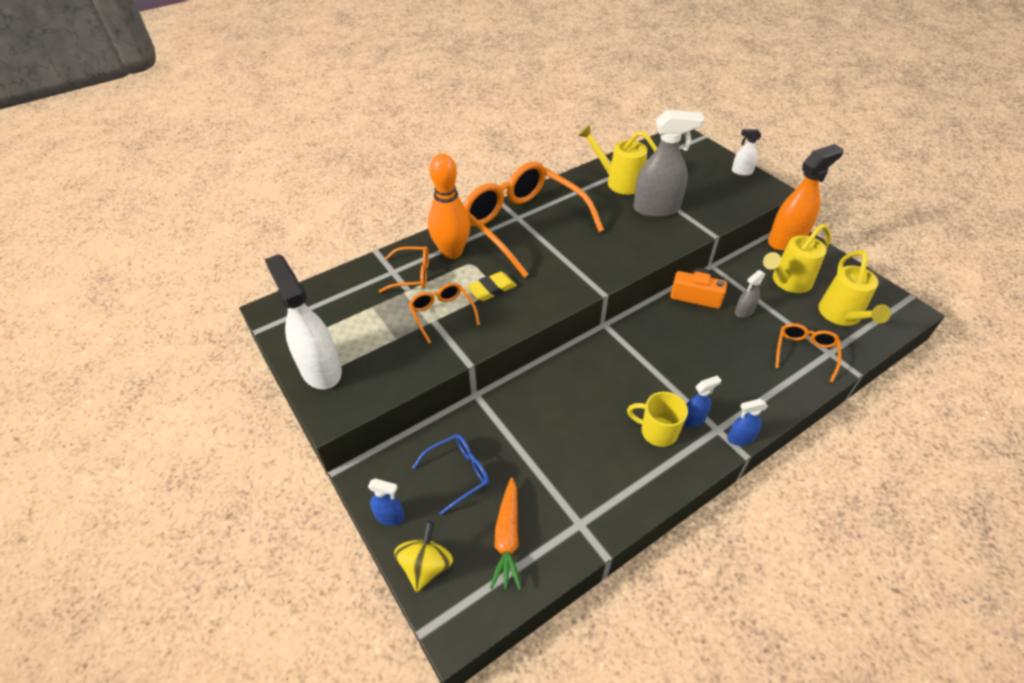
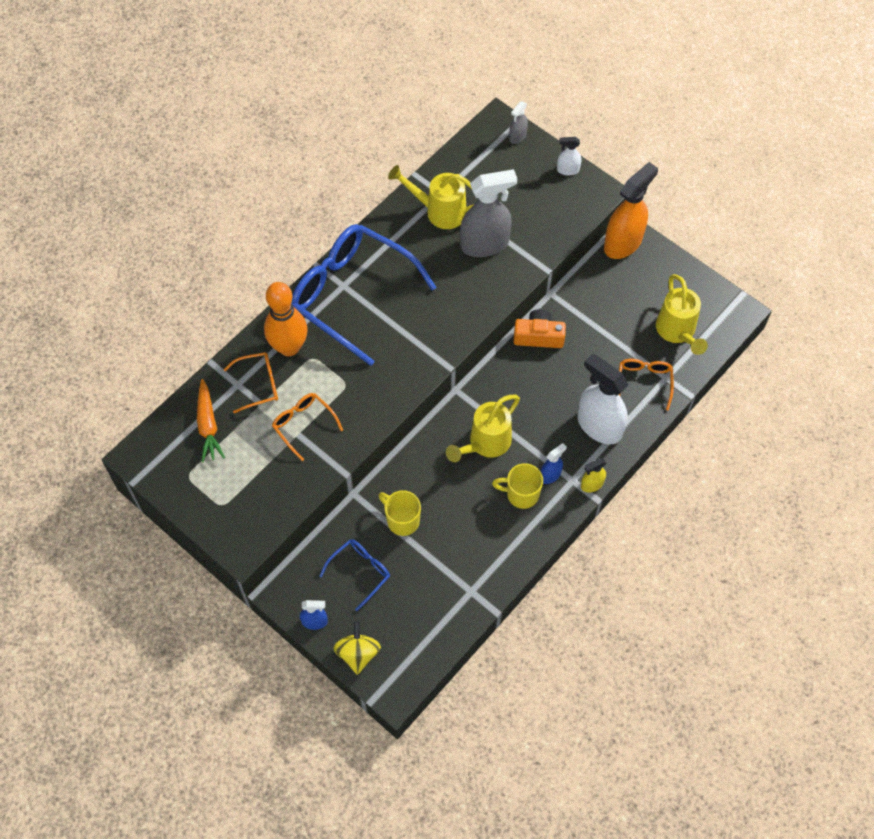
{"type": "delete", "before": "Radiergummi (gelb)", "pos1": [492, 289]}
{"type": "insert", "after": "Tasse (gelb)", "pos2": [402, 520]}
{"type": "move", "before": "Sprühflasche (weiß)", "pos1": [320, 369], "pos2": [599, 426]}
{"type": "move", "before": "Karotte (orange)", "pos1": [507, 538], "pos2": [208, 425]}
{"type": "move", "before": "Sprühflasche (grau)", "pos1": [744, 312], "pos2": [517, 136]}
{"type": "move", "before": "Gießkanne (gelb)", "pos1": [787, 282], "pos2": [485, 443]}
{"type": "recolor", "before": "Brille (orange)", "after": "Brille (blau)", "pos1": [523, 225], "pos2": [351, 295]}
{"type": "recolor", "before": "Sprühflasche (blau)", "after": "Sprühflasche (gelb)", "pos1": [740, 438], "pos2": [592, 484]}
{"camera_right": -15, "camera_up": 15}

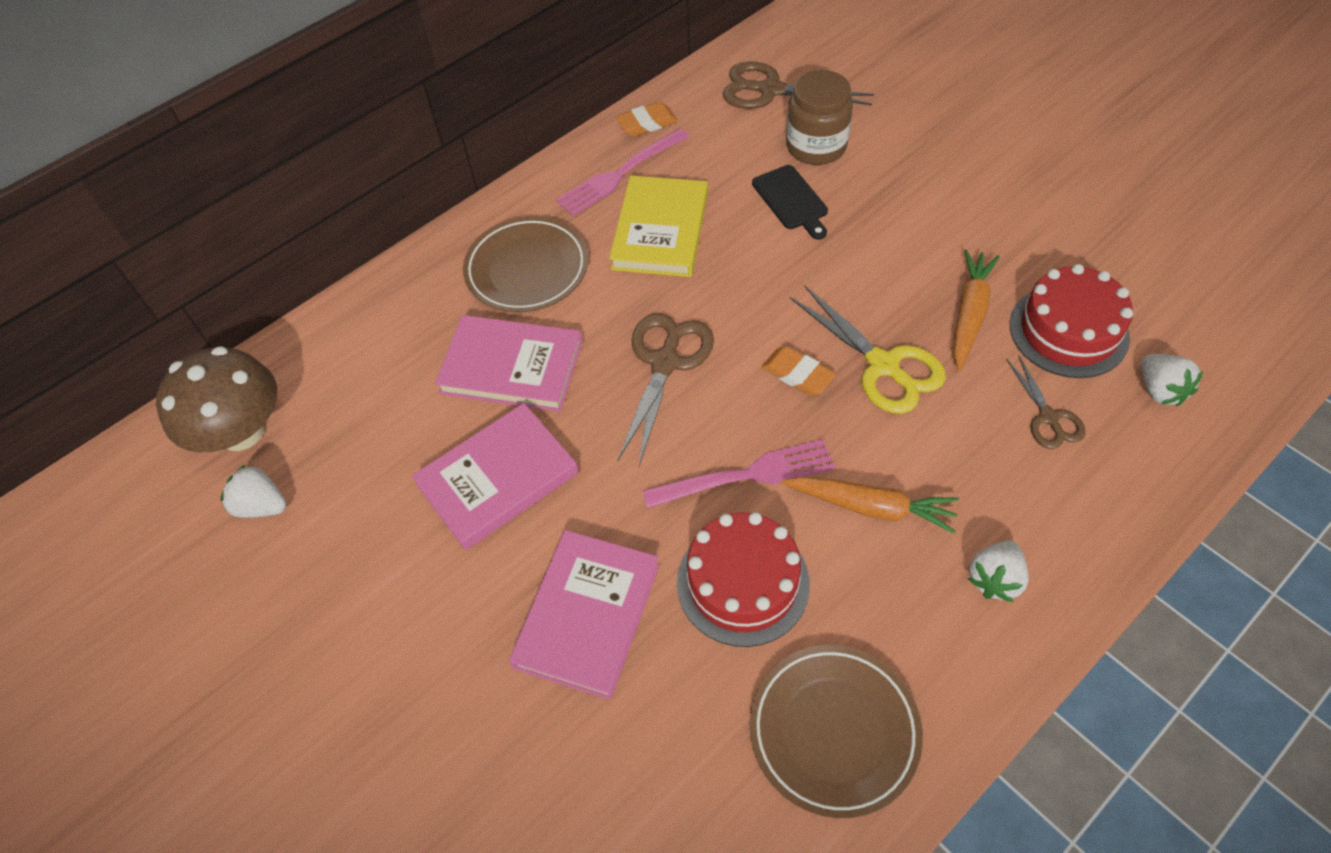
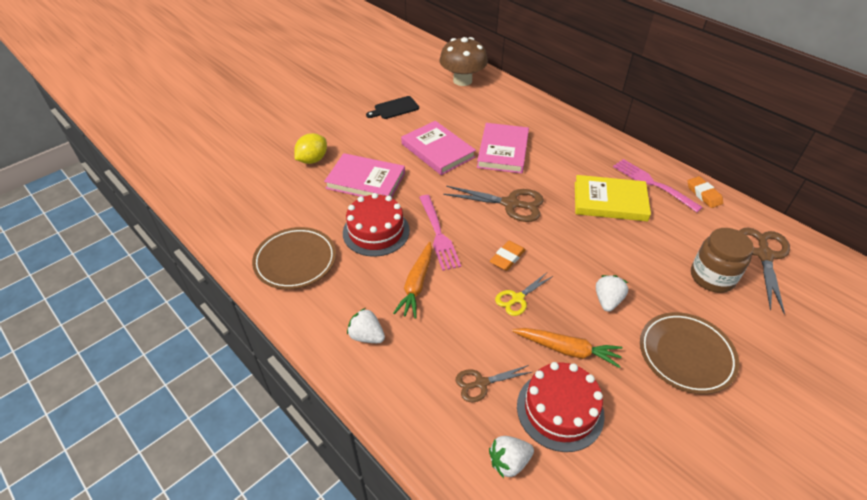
{"type": "insert", "after": "Zitrone (gelb)", "pos2": [312, 160]}
{"type": "move", "before": "Erdbeere (weiß)", "pos1": [262, 505], "pos2": [607, 300]}
{"type": "move", "before": "Teller (braun)", "pos1": [527, 269], "pos2": [686, 355]}
{"type": "move", "before": "Schneidebrett (schwarz)", "pos1": [791, 200], "pos2": [394, 108]}
{"type": "resize", "before": "Schere (gelb)", "pos1": [883, 366], "pos2": [517, 298], "scale": 0.6}
{"camera_right": 85, "camera_up": -10}

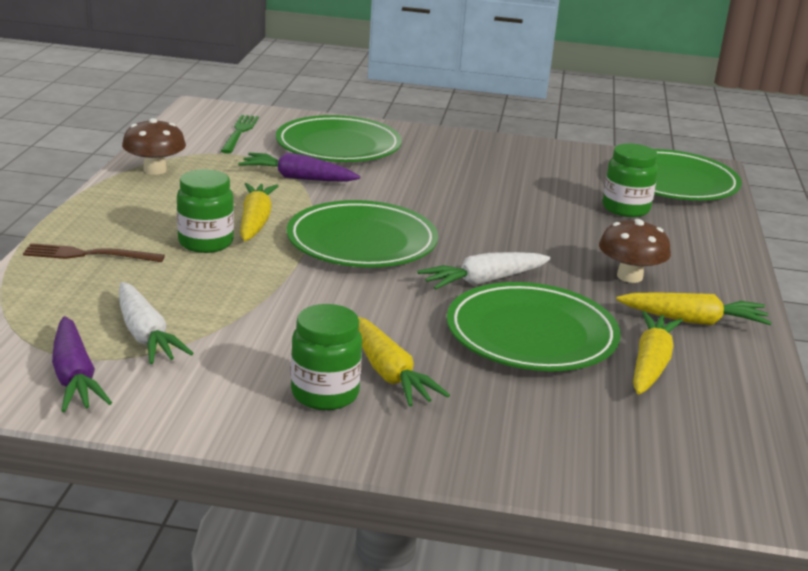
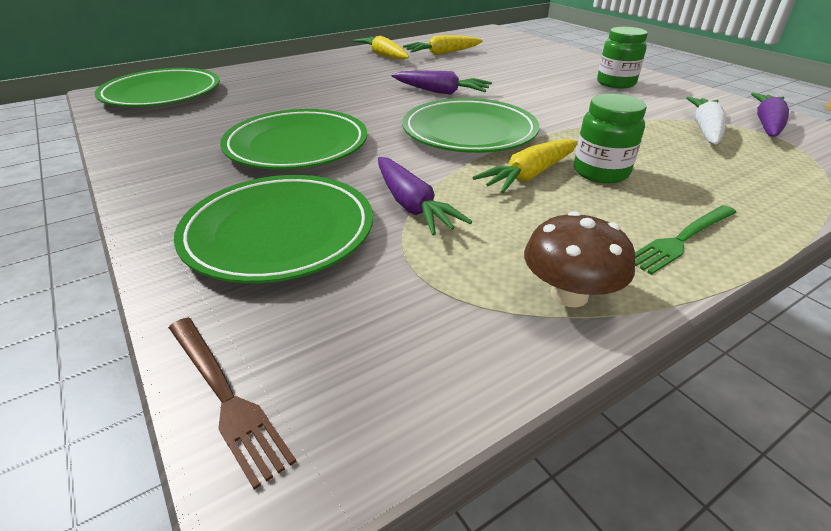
{"type": "delete", "before": "Karotte (gelb)", "pos1": [389, 374]}
{"type": "delete", "before": "Pilz (braun)", "pos1": [629, 276]}
{"type": "delete", "before": "Einmachglas (grün)", "pos1": [626, 209]}
{"type": "move", "before": "Gabel (braun)", "pos1": [89, 255], "pos2": [225, 396]}
{"type": "move", "before": "Gabel (grün)", "pos1": [239, 133], "pos2": [682, 239]}
{"type": "move", "before": "Teller (grün)", "pos1": [531, 334], "pos2": [297, 145]}
{"type": "recolor", "before": "Karotte (weiß)", "after": "Karotte (lila)", "pos1": [483, 281], "pos2": [441, 92]}
{"camera_right": -130, "camera_up": 10}

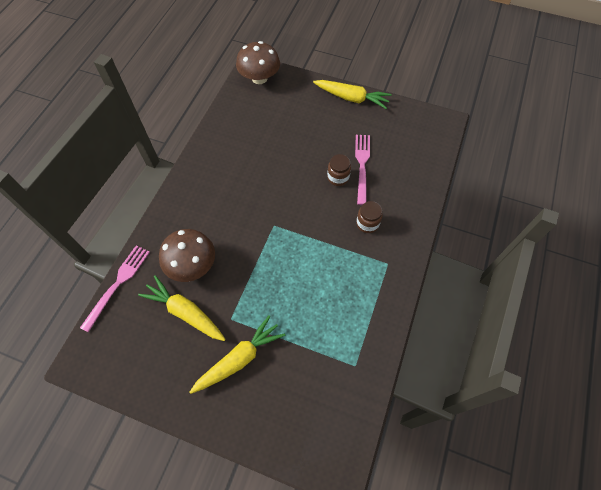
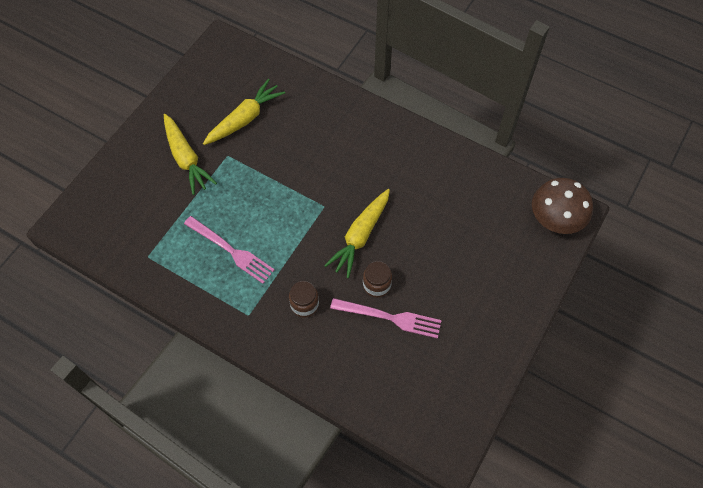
{"type": "delete", "before": "Pilz (braun)", "pos1": [192, 265]}
{"type": "move", "before": "Gabel (rosa)", "pos1": [118, 283], "pos2": [232, 251]}
{"type": "move", "before": "Karotte (gelb)", "pos1": [351, 98], "pos2": [360, 235]}
{"camera_right": 100, "camera_up": 0}

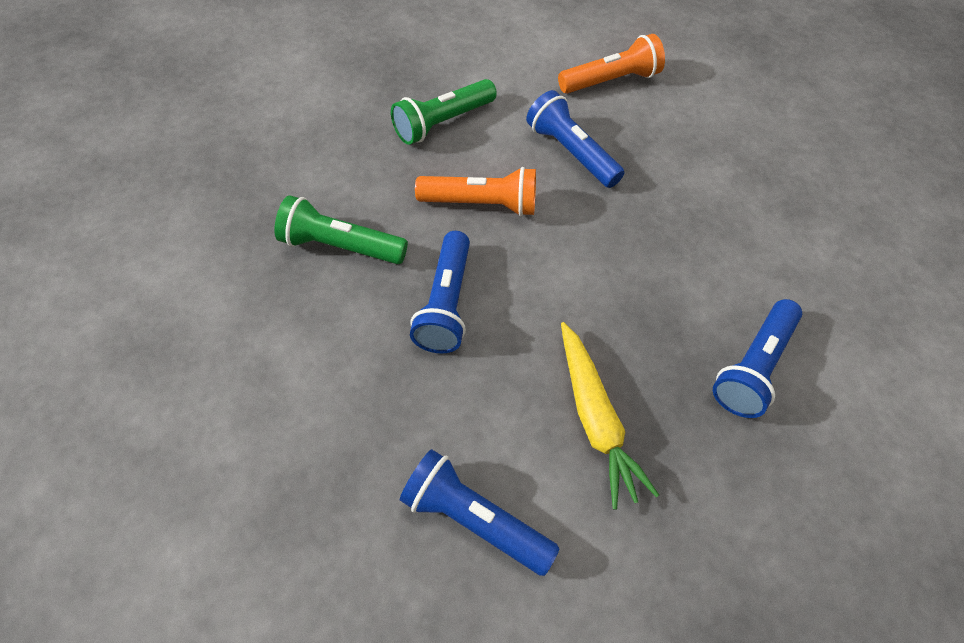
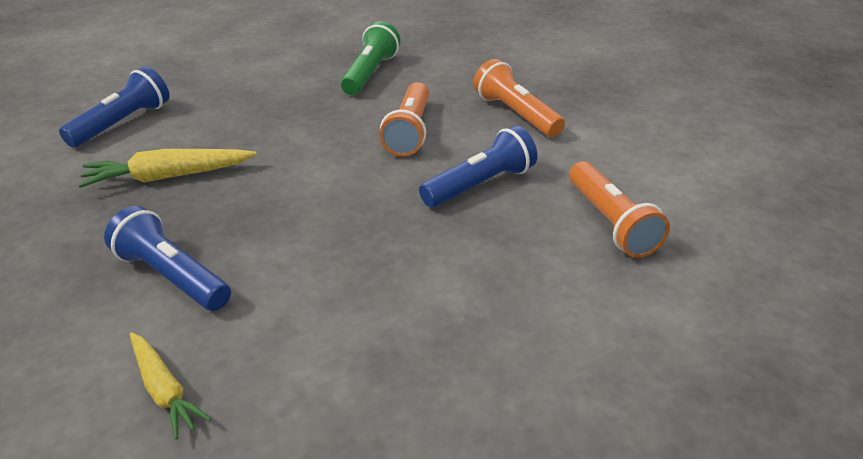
{"type": "delete", "before": "Taschenlampe (blau)", "pos1": [446, 304]}
{"type": "insert", "after": "Karotte (gelb)", "pos2": [164, 390]}
{"type": "recolor", "before": "Taschenlampe (grün)", "after": "Taschenlampe (orange)", "pos1": [443, 123], "pos2": [515, 114]}
{"camera_right": 95, "camera_up": -20}

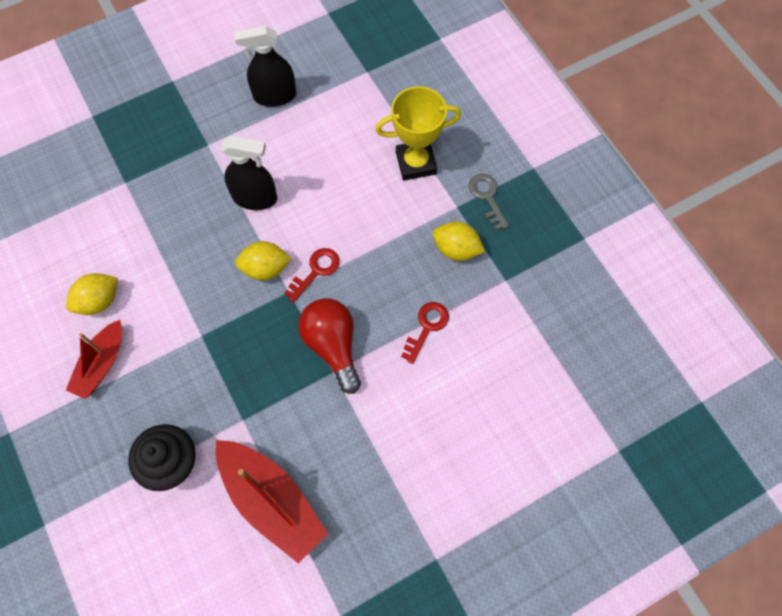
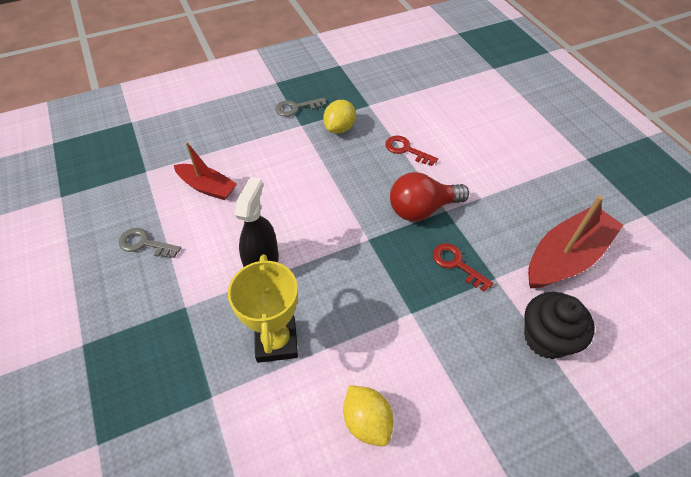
{"type": "delete", "before": "Zitrone (gelb)", "pos1": [265, 268]}
{"type": "move", "before": "Boot (rot)", "pos1": [101, 364], "pos2": [207, 187]}
{"type": "move", "before": "Schlüssel (rot)", "pos1": [316, 271], "pos2": [457, 264]}
{"type": "move", "before": "Pokal (gelb)", "pos1": [416, 163], "pos2": [276, 341]}
{"type": "replace", "before": "Sprühflasche (schwarz)", "after": "Schlüssel (grau)", "pos1": [274, 96], "pos2": [145, 244]}
{"camera_right": -85, "camera_up": -15}

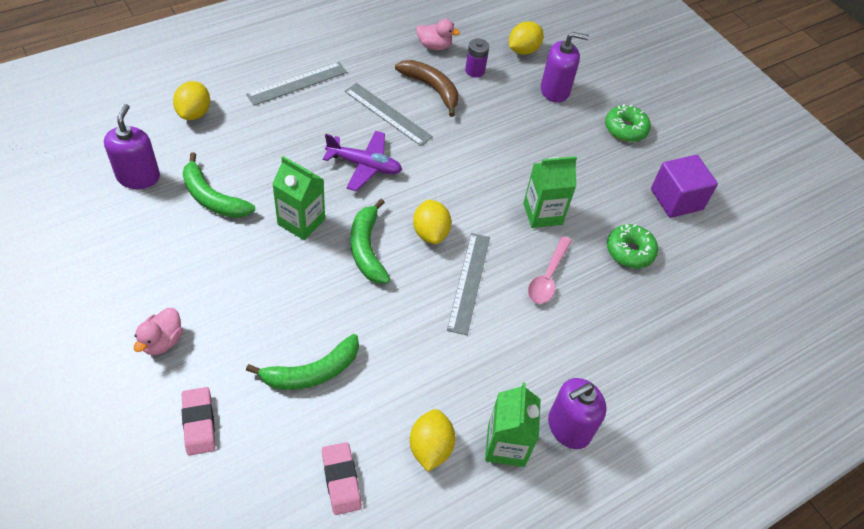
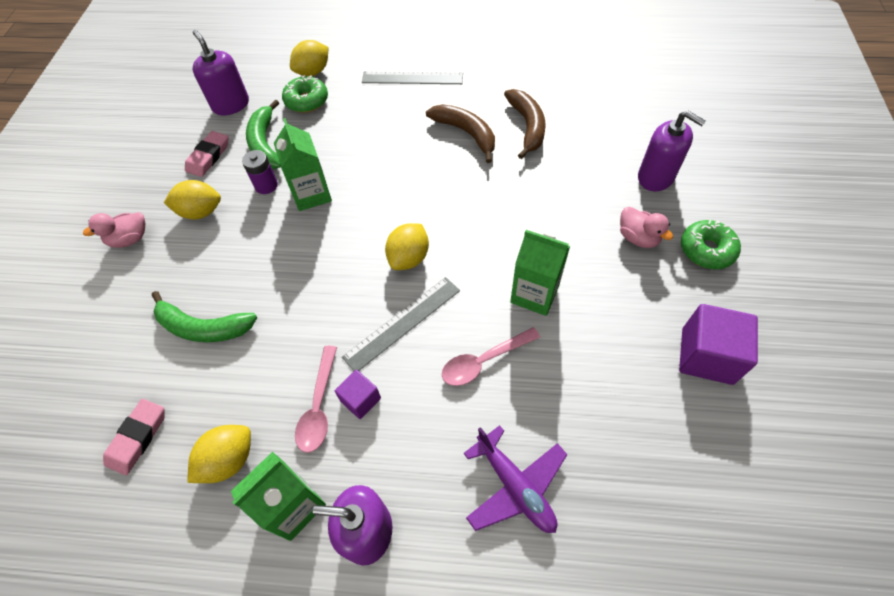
{"type": "delete", "before": "Banane (grün)", "pos1": [367, 249]}
{"type": "insert", "after": "Löffel (rosa)", "pos2": [319, 406]}
{"type": "insert", "after": "Kubus (lila)", "pos2": [360, 399]}
{"type": "move", "before": "Radiergummi (rosa)", "pos1": [199, 423], "pos2": [208, 156]}
{"type": "move", "before": "Flugzeug (lila)", "pos1": [364, 165], "pos2": [515, 486]}
{"type": "move", "before": "Ente (rosa)", "pos1": [434, 46], "pos2": [638, 238]}
{"type": "move", "before": "Batterie (lila)", "pos1": [475, 71], "pos2": [266, 185]}
{"type": "move", "before": "Zitrone (gelb)", "pos1": [523, 50], "pos2": [201, 212]}
{"type": "move", "before": "Donut (grün)", "pos1": [629, 251], "pos2": [307, 101]}
{"type": "replace", "before": "Lineal (grau)", "after": "Banane (braun)", "pos1": [387, 114], "pos2": [466, 133]}
{"type": "rotate", "before": "Seifenspender (lila)", "pos1": [138, 177], "pos2": [231, 105], "turn": -75}
{"camera_right": 45, "camera_up": 5}

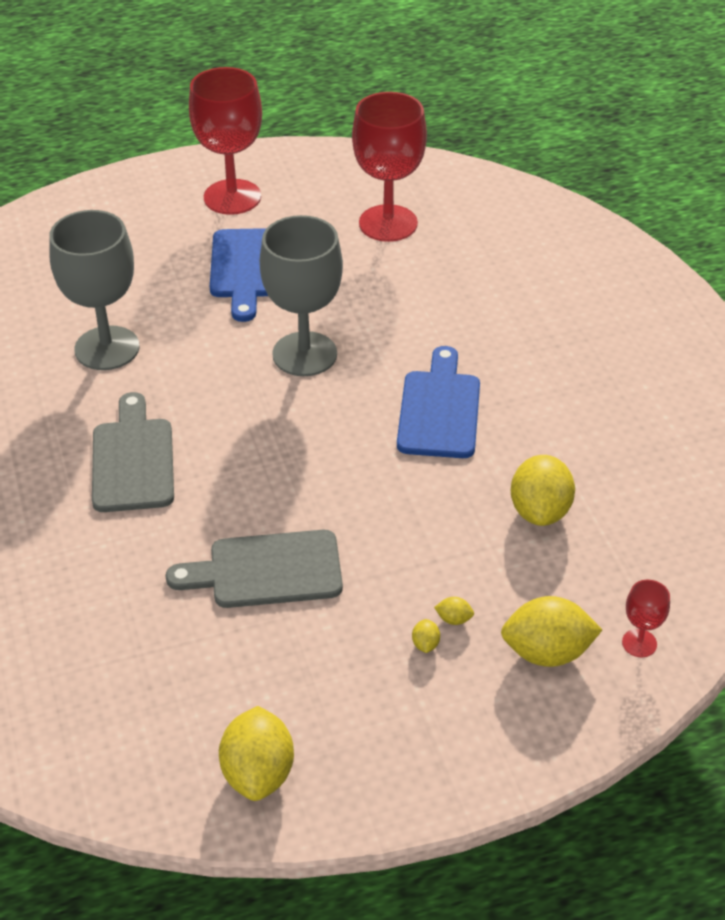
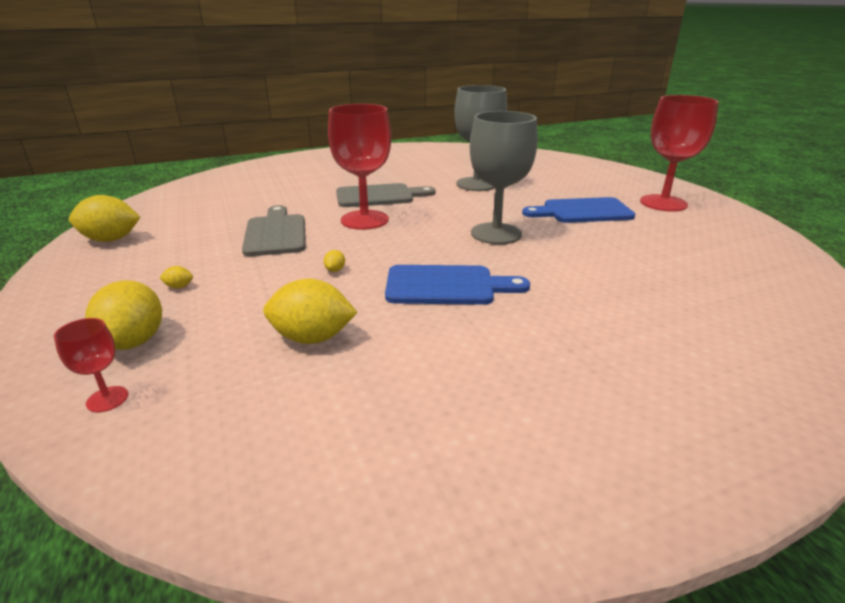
{"type": "move", "before": "Kelch (rot)", "pos1": [388, 223], "pos2": [364, 220]}
{"type": "move", "before": "Zitrone (gelb)", "pos1": [454, 619], "pos2": [335, 270]}
{"camera_right": 85, "camera_up": -15}

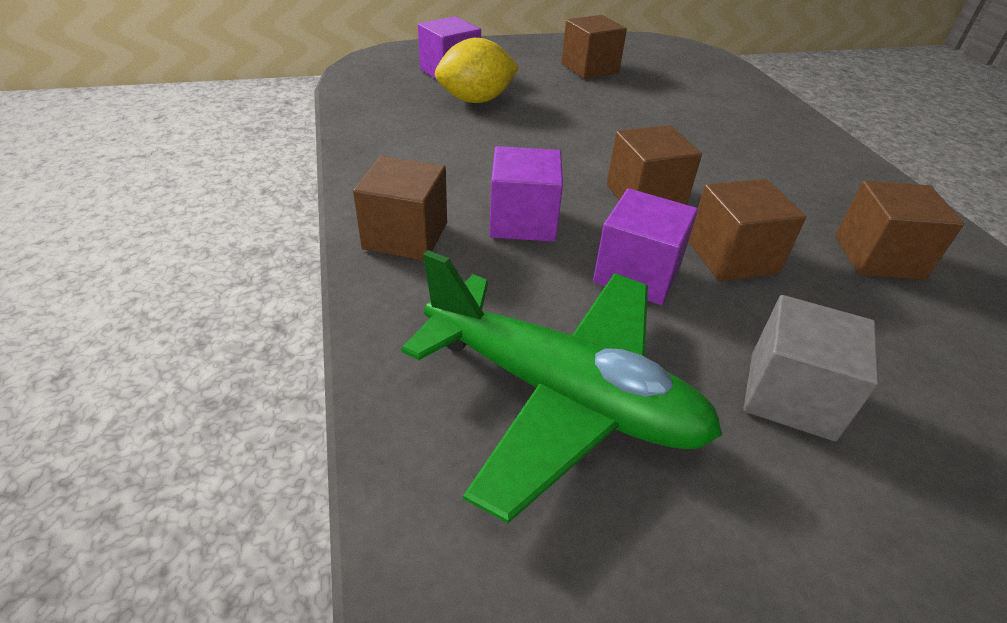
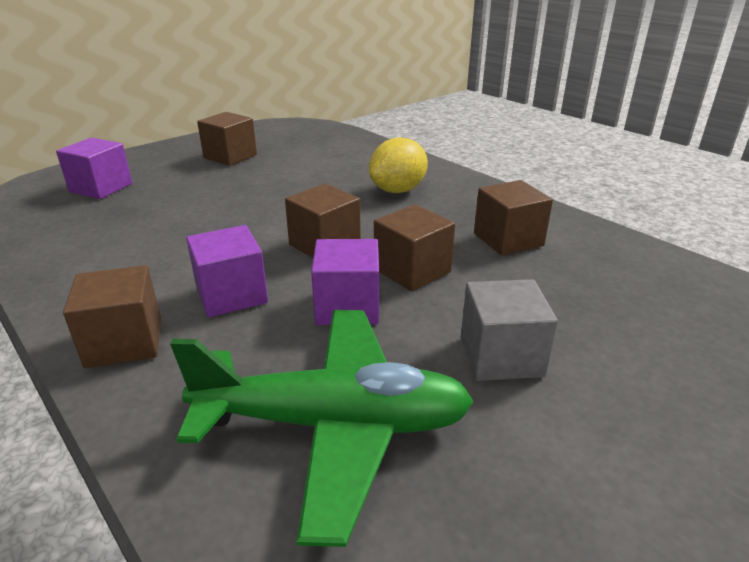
{"type": "move", "before": "Zitrone (gelb)", "pos1": [476, 100], "pos2": [398, 190]}
{"camera_right": -25, "camera_up": -10}

